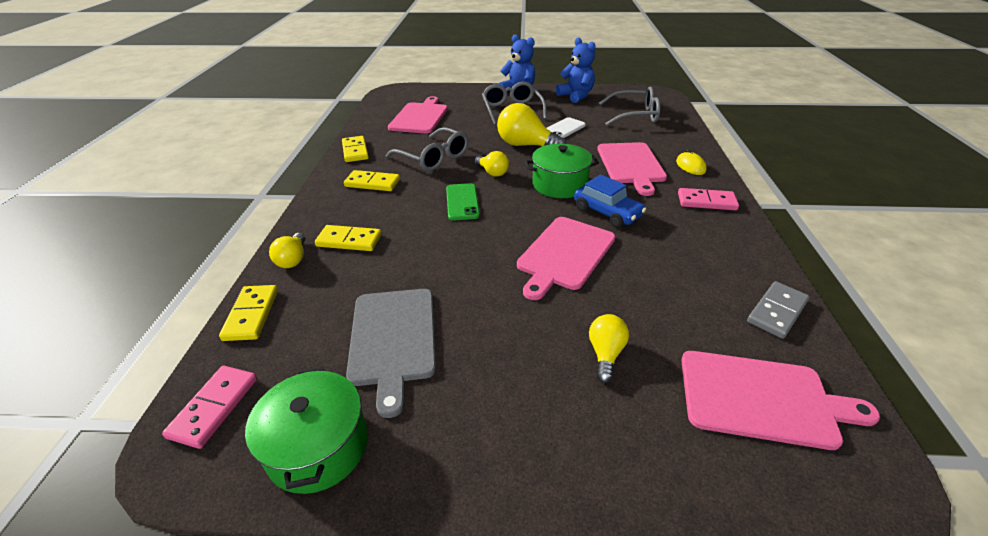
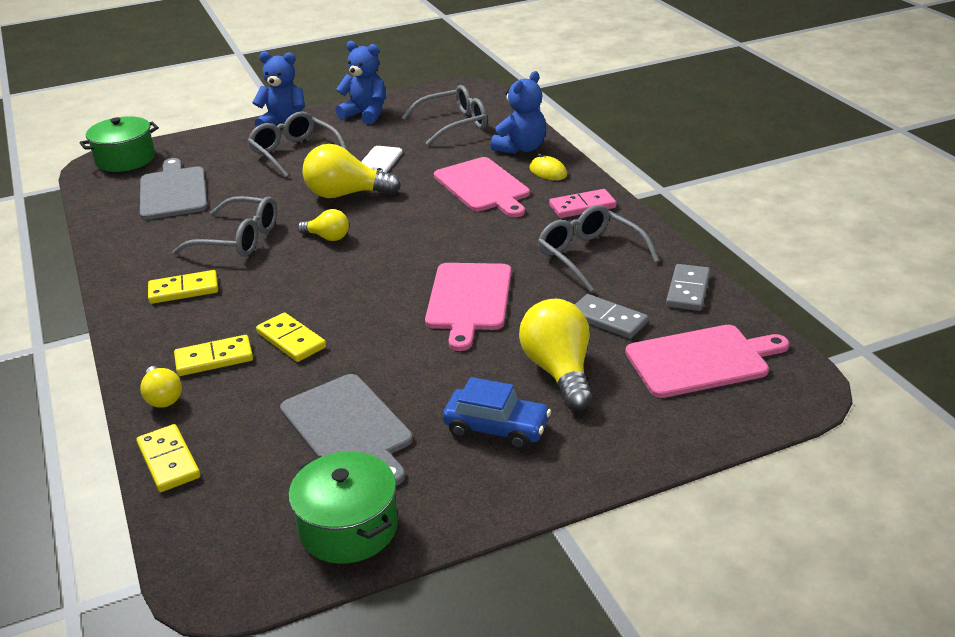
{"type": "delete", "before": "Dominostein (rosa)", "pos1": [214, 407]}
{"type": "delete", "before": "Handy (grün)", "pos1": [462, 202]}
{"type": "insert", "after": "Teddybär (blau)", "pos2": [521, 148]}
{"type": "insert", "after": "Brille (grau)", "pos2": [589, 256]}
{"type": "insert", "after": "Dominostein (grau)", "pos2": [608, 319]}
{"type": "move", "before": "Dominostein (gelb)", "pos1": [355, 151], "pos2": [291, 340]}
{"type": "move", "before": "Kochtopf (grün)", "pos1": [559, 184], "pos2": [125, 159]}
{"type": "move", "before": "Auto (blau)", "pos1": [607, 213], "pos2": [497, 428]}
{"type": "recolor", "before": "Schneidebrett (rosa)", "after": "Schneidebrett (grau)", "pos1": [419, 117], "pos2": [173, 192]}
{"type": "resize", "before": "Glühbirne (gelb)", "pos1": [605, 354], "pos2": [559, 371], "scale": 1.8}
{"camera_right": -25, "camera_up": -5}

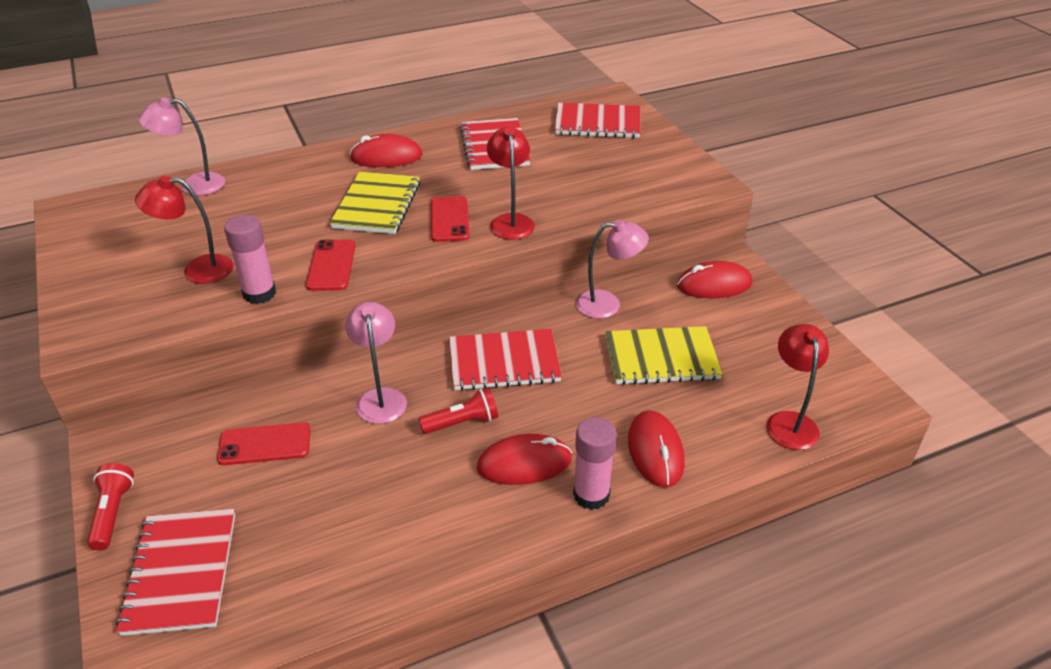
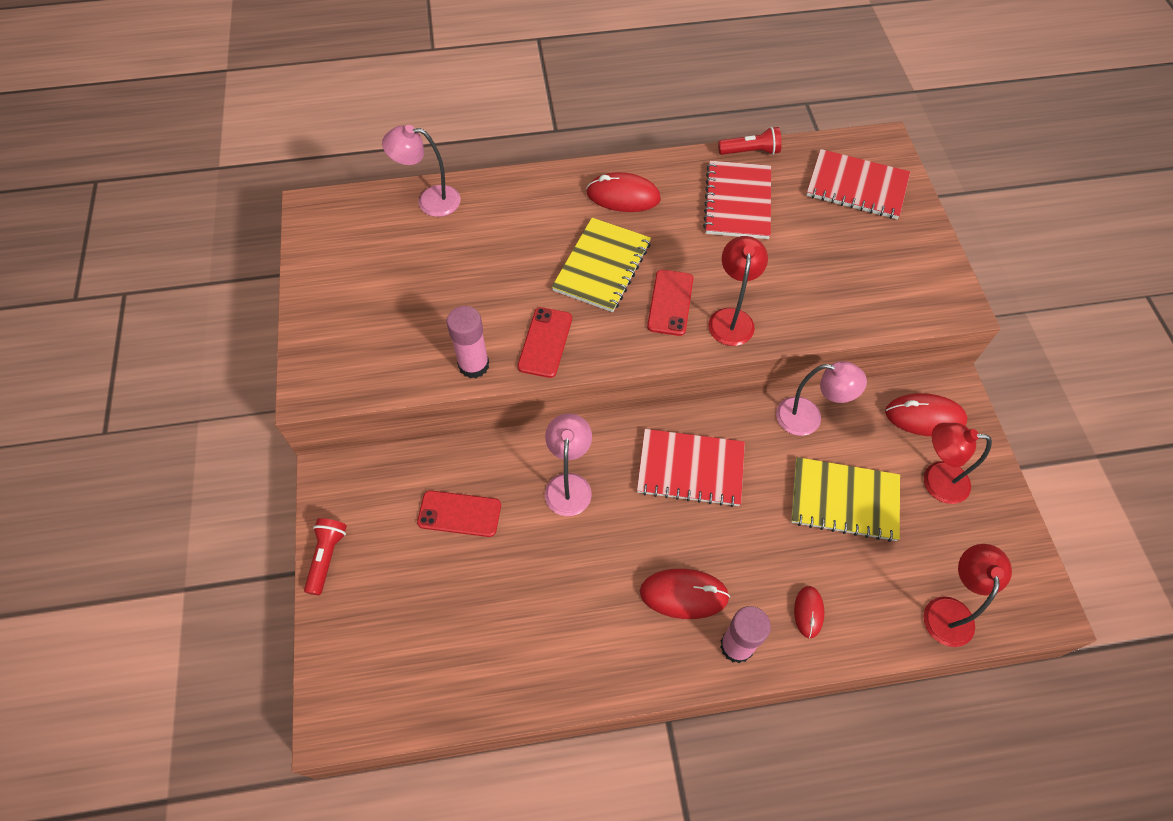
{"type": "delete", "before": "Notizbuch (rot)", "pos1": [181, 572]}
{"type": "move", "before": "Lampe (rot)", "pos1": [197, 270], "pos2": [935, 481]}
{"type": "move", "before": "Taschenlampe (rot)", "pos1": [462, 422], "pos2": [750, 151]}
{"type": "resize", "before": "Computermaus (rot)", "pos1": [655, 451], "pos2": [808, 612], "scale": 0.59}
{"camera_right": 15, "camera_up": 20}

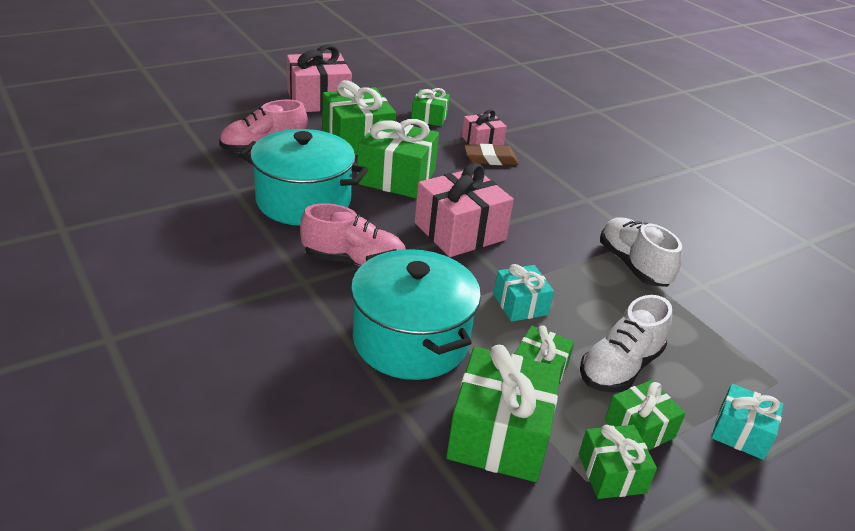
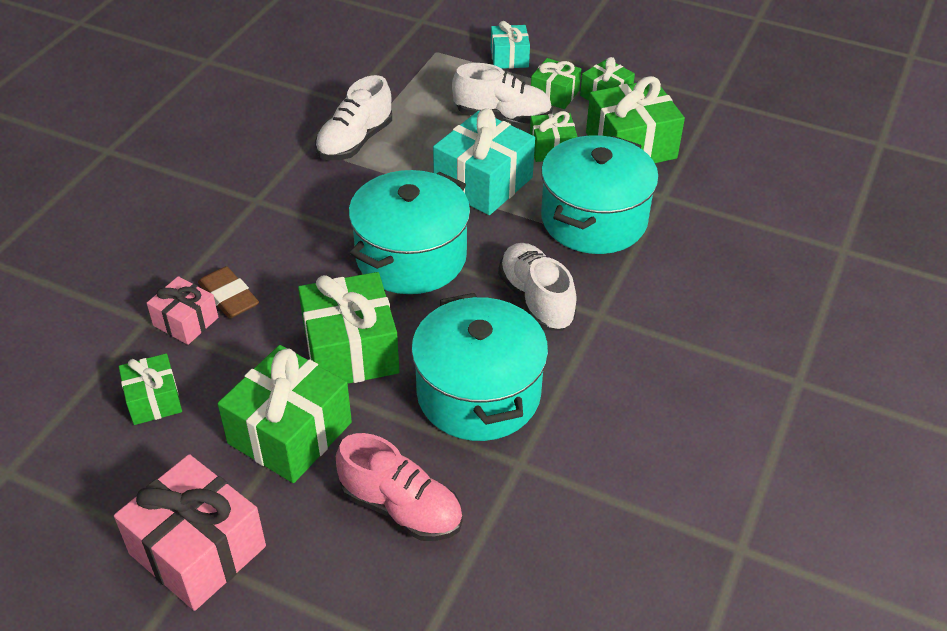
{"type": "replace", "before": "Geschenk (rosa)", "after": "Kochtopf (türkis)", "pos1": [460, 231], "pos2": [411, 257]}
{"type": "recolor", "before": "Schuh (rosa)", "after": "Schuh (weiß)", "pos1": [354, 261], "pos2": [536, 300]}
{"type": "resize", "before": "Geschenk (türkis)", "pos1": [520, 304], "pos2": [483, 182], "scale": 1.77}
{"camera_right": -120, "camera_up": 10}

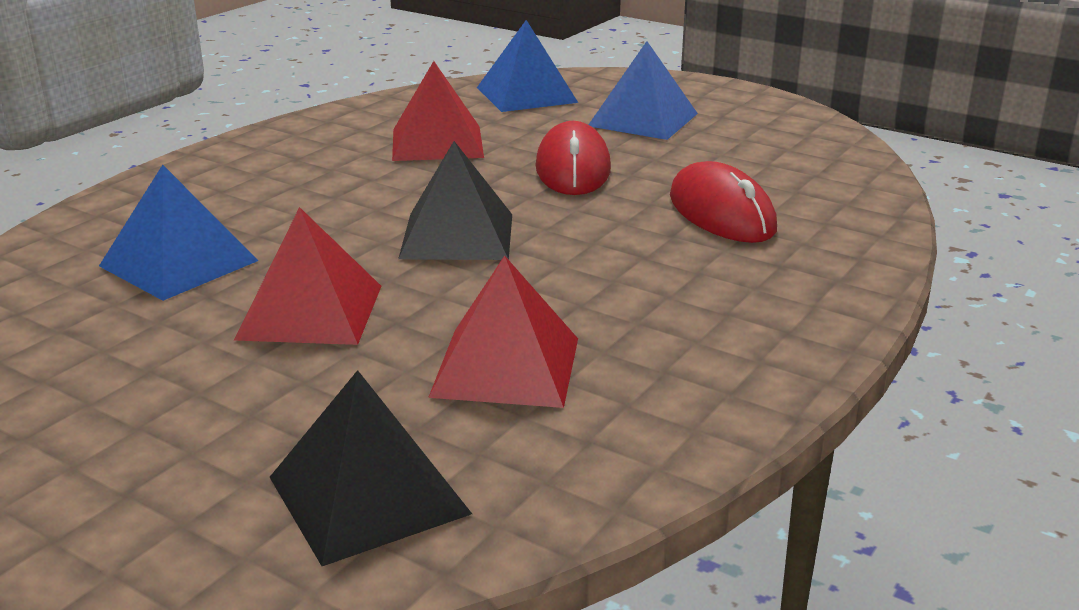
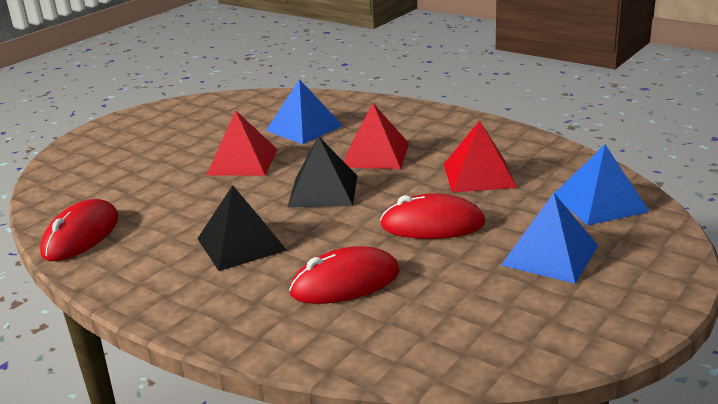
{"type": "insert", "after": "Computermaus (rot)", "pos2": [81, 235]}
{"type": "move", "before": "Pyramide (schwarz)", "pos1": [368, 495], "pos2": [241, 244]}
{"type": "move", "before": "Pyramide (rot)", "pos1": [506, 367], "pos2": [375, 155]}
{"camera_right": 95, "camera_up": 0}

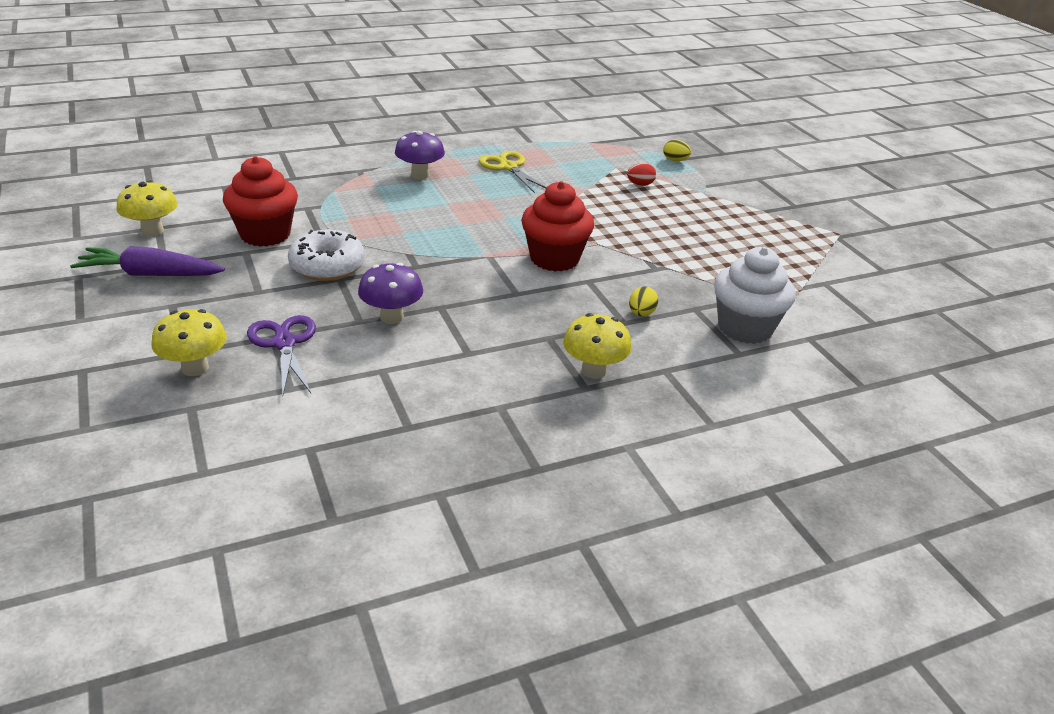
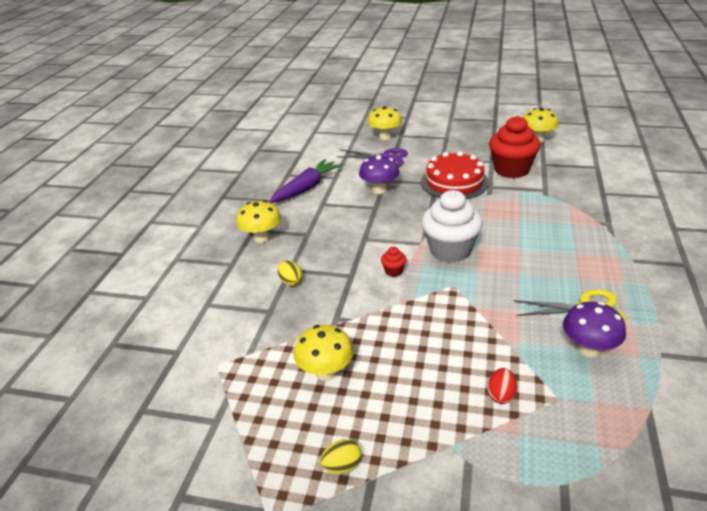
{"type": "insert", "after": "Pilz (gelb)", "pos2": [326, 372]}
{"type": "move", "before": "Karotte (lila)", "pos1": [150, 274], "pos2": [306, 188]}
{"type": "move", "before": "Pilz (lila)", "pos1": [420, 175], "pos2": [588, 349]}
{"type": "move", "before": "Ei (gelb)", "pos1": [675, 160], "pos2": [342, 466]}
{"type": "move", "before": "Muffin (weiß)", "pos1": [745, 328], "pos2": [450, 250]}
{"type": "replace", "before": "Donut (weiß)", "after": "Kuchen (rot)", "pos1": [327, 266], "pos2": [454, 182]}
{"type": "resize", "before": "Muffin (rot)", "pos1": [554, 259], "pos2": [393, 271], "scale": 0.42}
{"camera_right": 130, "camera_up": 0}

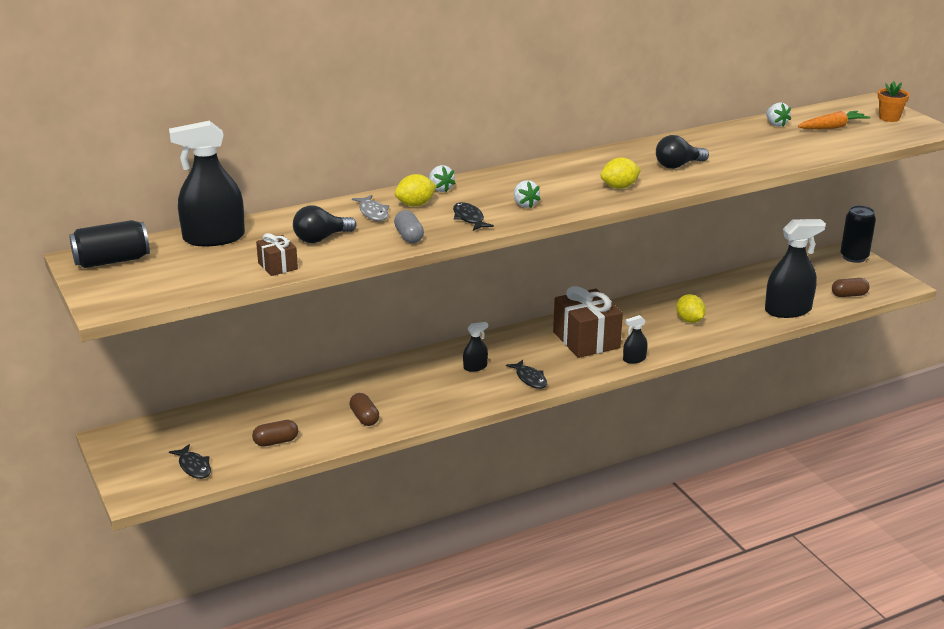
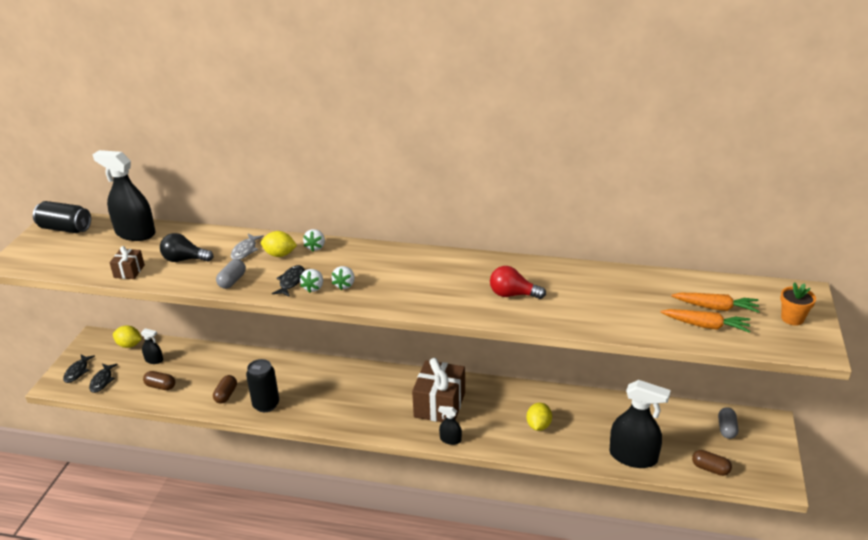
{"type": "insert", "after": "Karotte (orange)", "pos2": [706, 326]}
{"type": "insert", "after": "Kapsel (grau)", "pos2": [726, 429]}
{"type": "move", "before": "Sprühflasche (schwarz)", "pos1": [475, 367], "pos2": [154, 360]}
{"type": "move", "before": "Fisch (schwarz)", "pos1": [530, 379], "pos2": [77, 372]}
{"type": "move", "before": "Zitrone (gelb)", "pos1": [619, 187], "pos2": [129, 345]}
{"type": "move", "before": "Erdbeere (weiß)", "pos1": [776, 124], "pos2": [313, 288]}
{"type": "move", "before": "Dose (schwarz)", "pos1": [854, 257], "pos2": [266, 404]}
{"type": "recolor", "before": "Glühbirne (schwarz)", "after": "Glühbirne (rot)", "pos1": [678, 165], "pos2": [513, 294]}
{"camera_right": 40, "camera_up": 5}

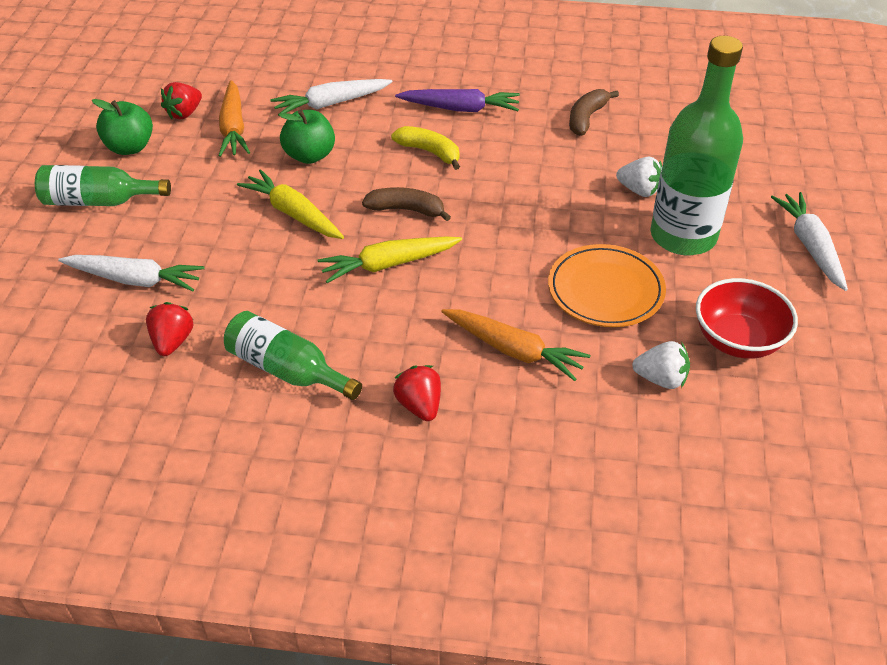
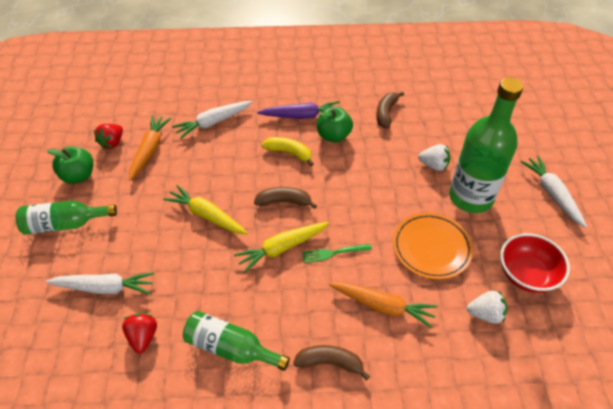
{"type": "insert", "after": "Gabel (grün)", "pos2": [333, 253]}
{"type": "move", "before": "Apfel (grün)", "pos1": [309, 156], "pos2": [333, 136]}
{"type": "replace", "before": "Erdbeere (rot)", "after": "Banane (braun)", "pos1": [419, 405], "pos2": [330, 363]}
{"type": "rotate", "before": "Karotte (orange)", "pos1": [233, 128], "pos2": [149, 150], "turn": -150}
{"camera_right": -10, "camera_up": 5}

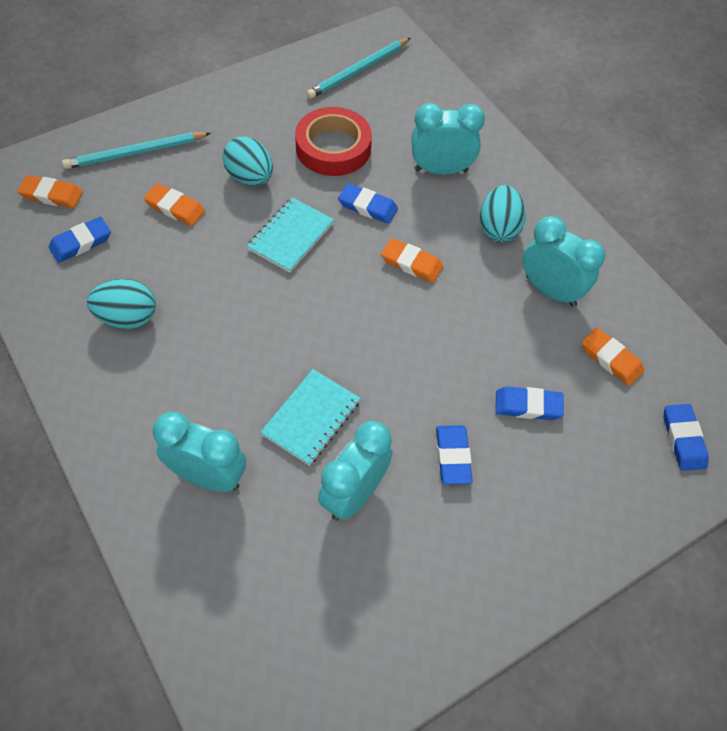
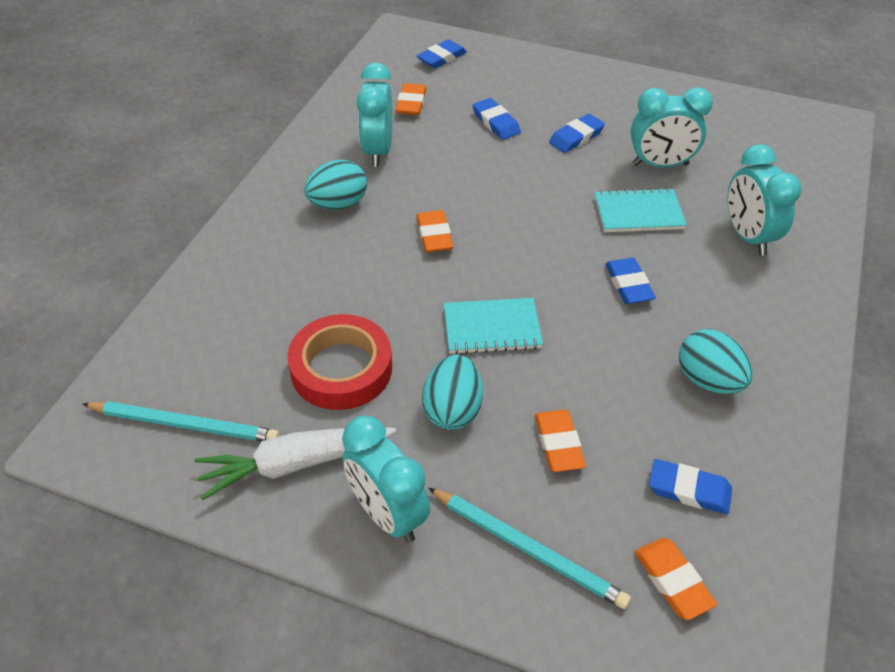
{"type": "insert", "after": "Karotte (weiß)", "pos2": [295, 464]}
{"type": "move", "before": "Radiergummi (blau)", "pos1": [367, 206], "pos2": [628, 284]}
{"type": "move", "before": "Wecker (türkis)", "pos1": [441, 170], "pos2": [387, 514]}
{"camera_right": -125, "camera_up": -10}

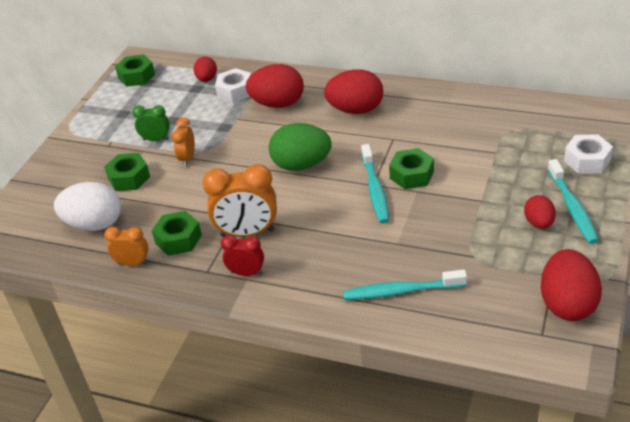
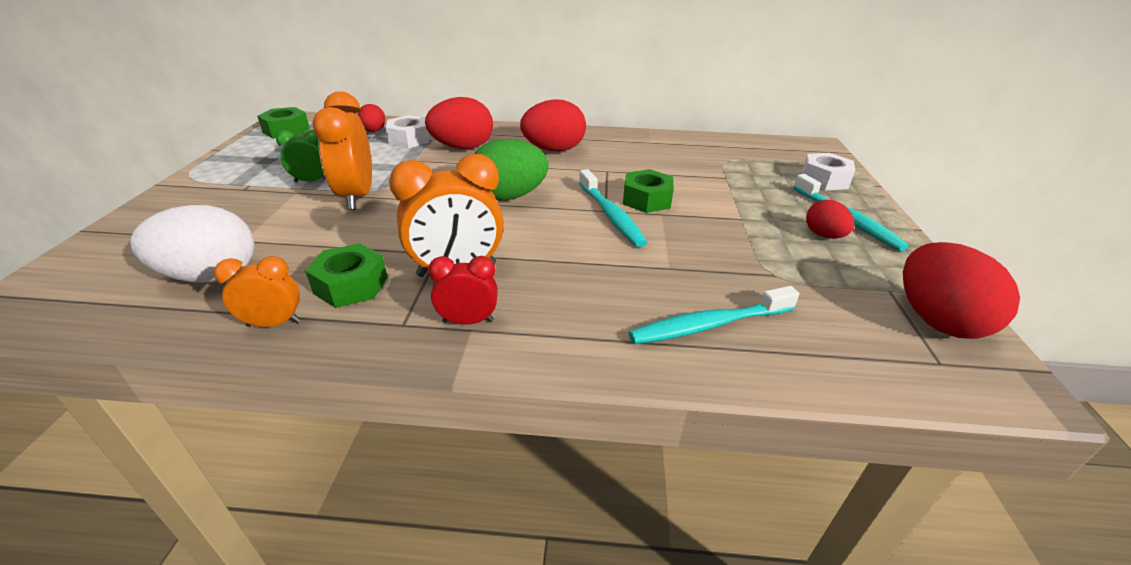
{"type": "delete", "before": "Sechskantmutter (grün)", "pos1": [129, 178]}
{"type": "resize", "before": "Wecker (orange)", "pos1": [187, 158], "pos2": [357, 197], "scale": 1.76}
{"camera_right": -20, "camera_up": -5}

